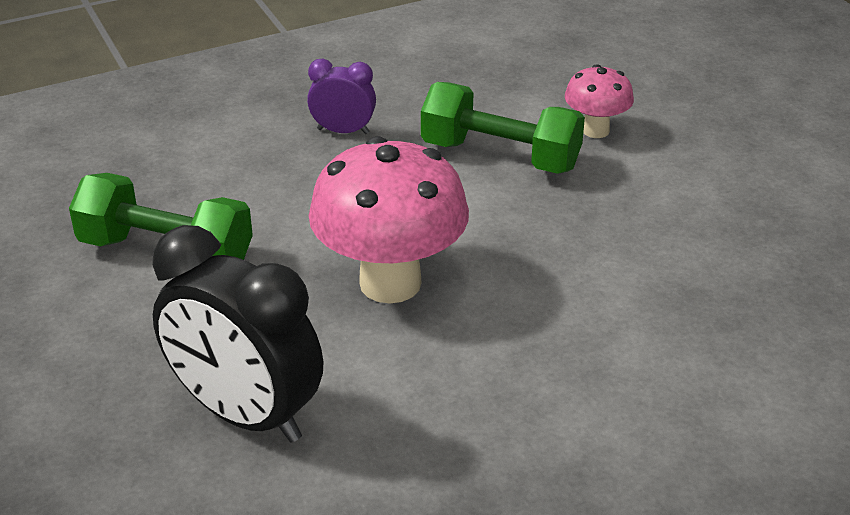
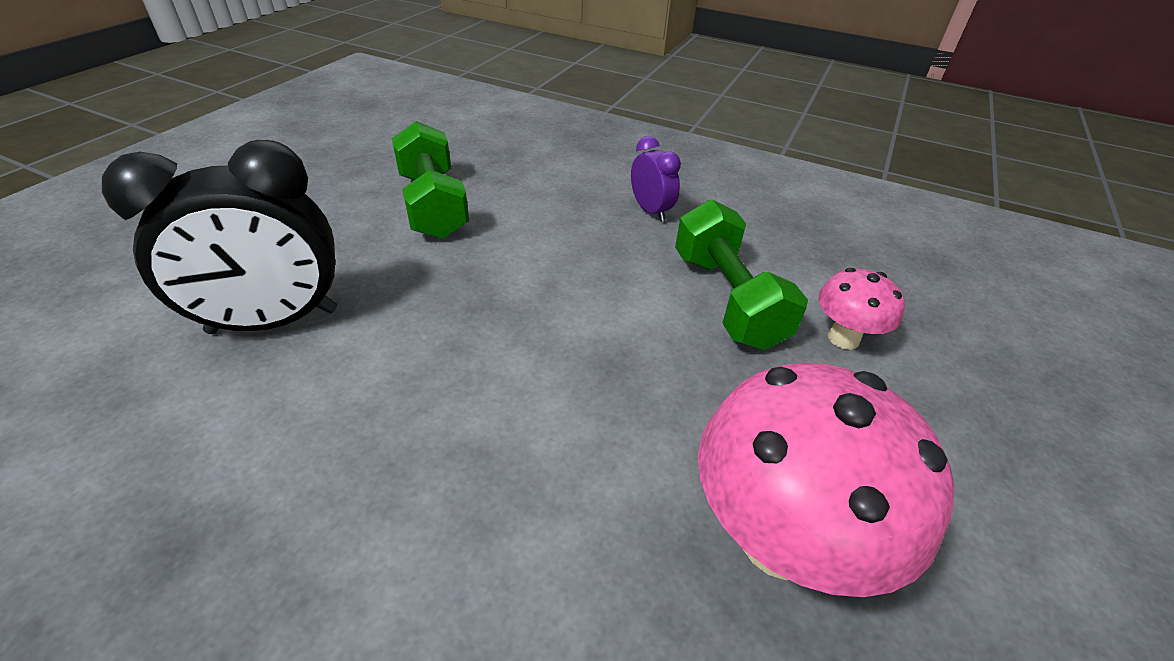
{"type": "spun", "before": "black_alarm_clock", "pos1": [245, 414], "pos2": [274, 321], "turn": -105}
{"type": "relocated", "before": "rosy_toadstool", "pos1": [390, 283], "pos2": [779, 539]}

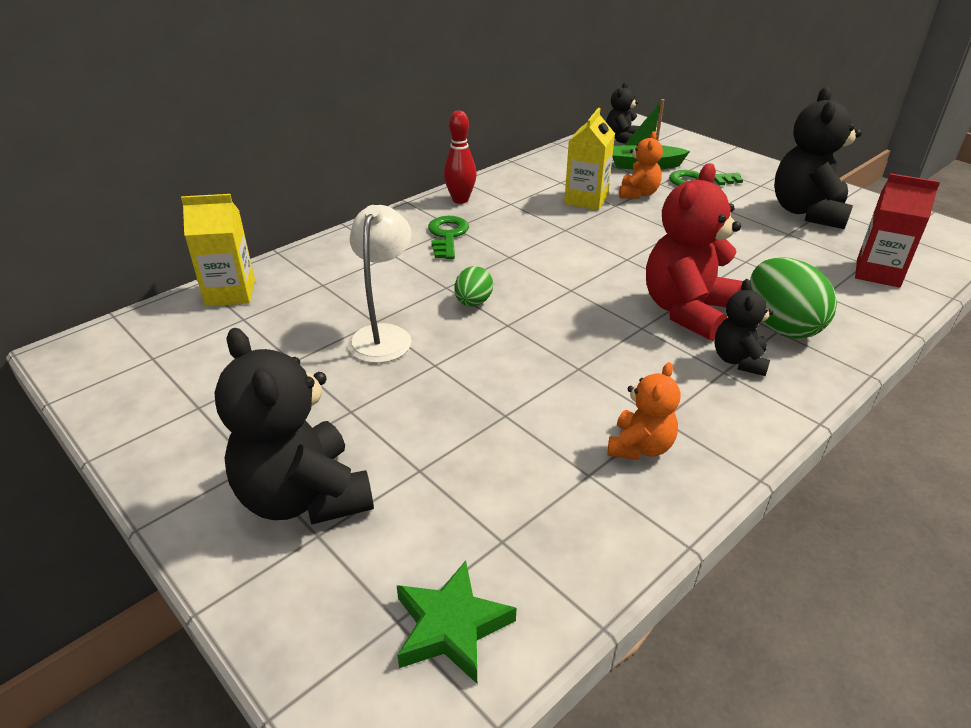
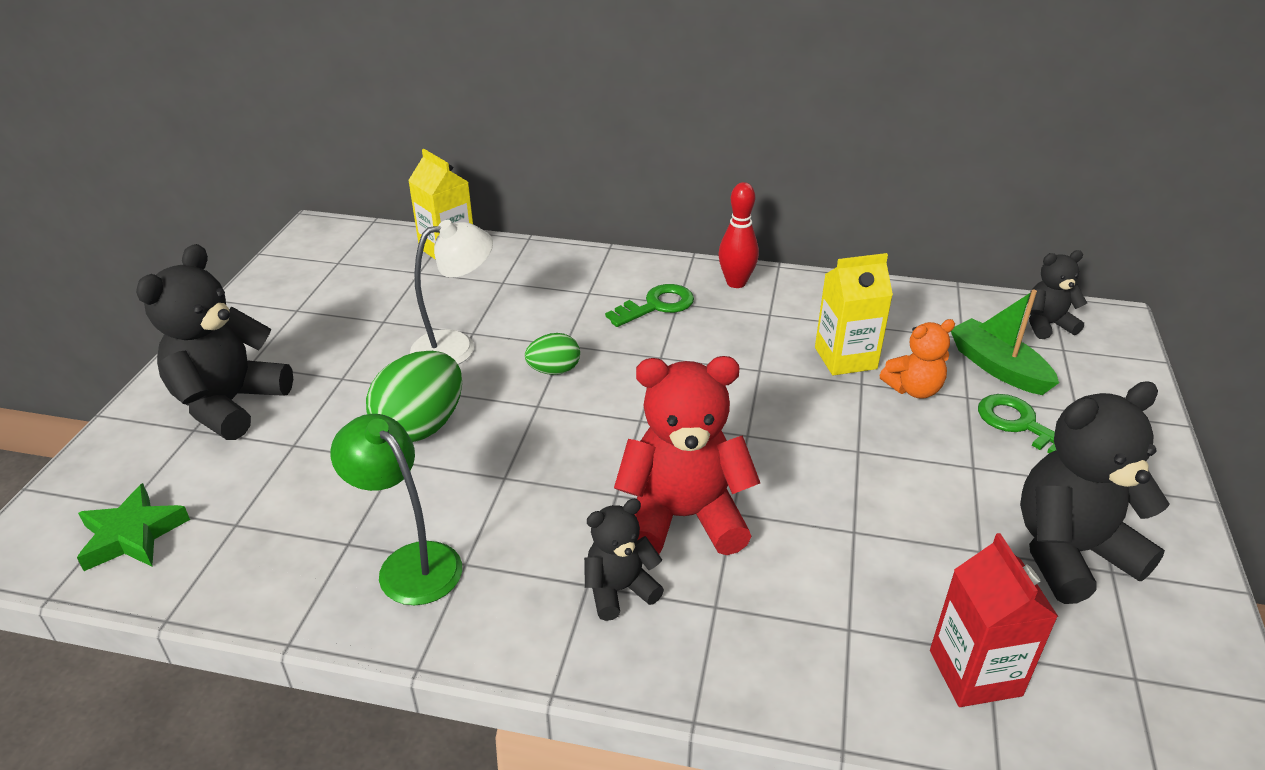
{"type": "exchanged", "before": "bright_orange_teddy_bear", "after": "green_reading_lamp", "pos1": [640, 447], "pos2": [410, 563]}
{"type": "relocated", "before": "green_toy_egg", "pos1": [781, 326], "pos2": [421, 426]}

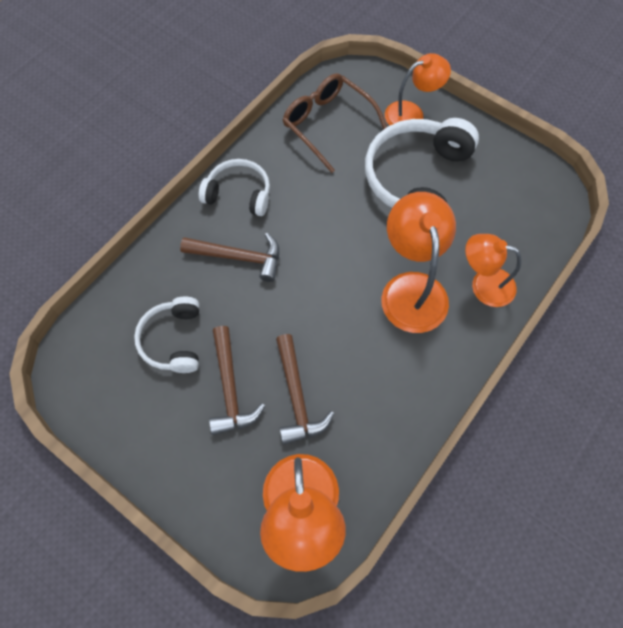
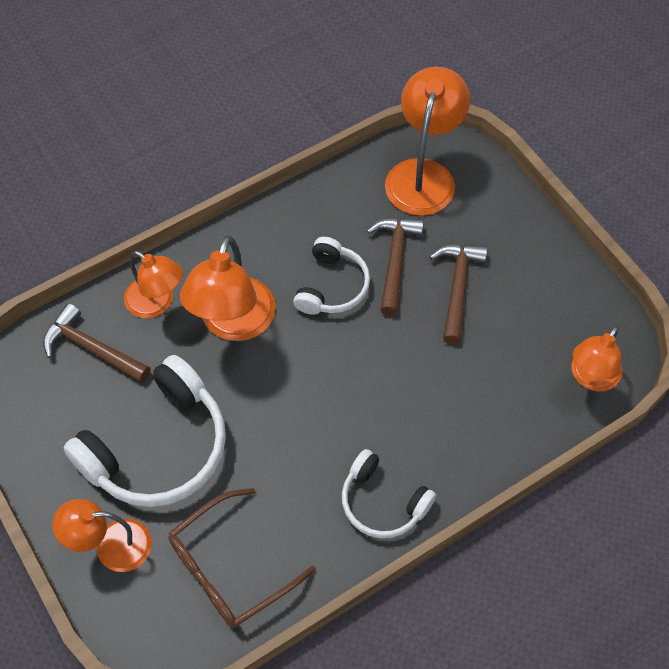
{"type": "relocated", "before": "pure_white_headphones", "pos1": [173, 340], "pos2": [332, 286]}
{"type": "relocated", "before": "brown_hammer", "pos1": [238, 257], "pos2": [92, 348]}
{"type": "spun", "before": "brown_eyeglasses", "pos1": [327, 124], "pos2": [229, 568], "turn": 75}
{"type": "appeared", "after": "bright_orange_reading_lamp", "pos2": [590, 377]}

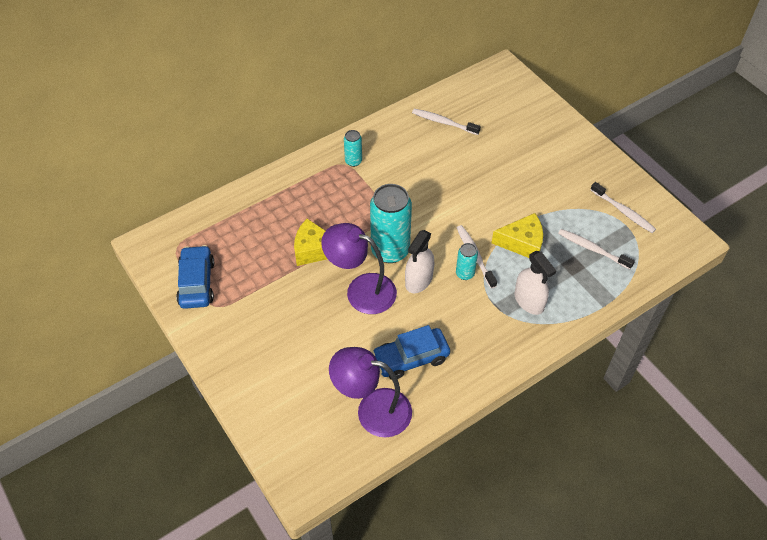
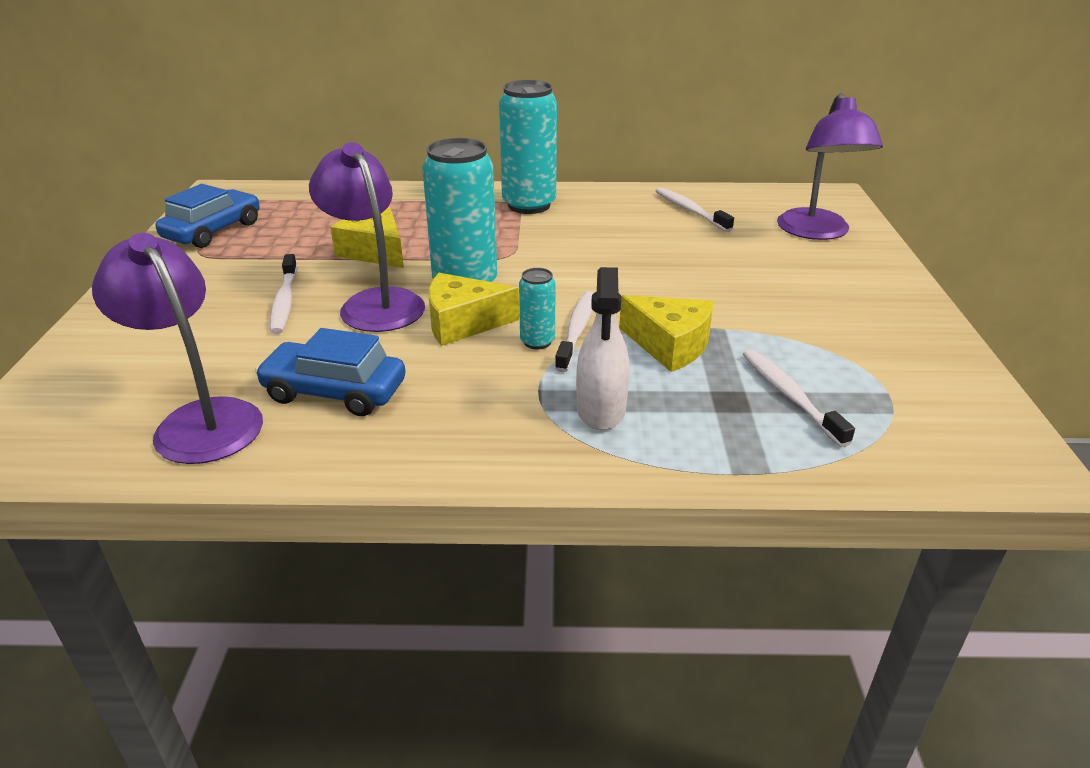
{"type": "size", "before": "teal_soda_can", "pos1": [353, 161], "pos2": [529, 205], "scale": 2.07}
{"type": "exchanged", "before": "pure_white_spray_cleaner", "after": "bright_yellow_cheese", "pos1": [419, 280], "pos2": [463, 323]}
{"type": "relocated", "before": "pure_white_tooth_brush", "pos1": [623, 211], "pos2": [285, 301]}
{"type": "appeared", "after": "violet_reading_lamp", "pos2": [816, 232]}

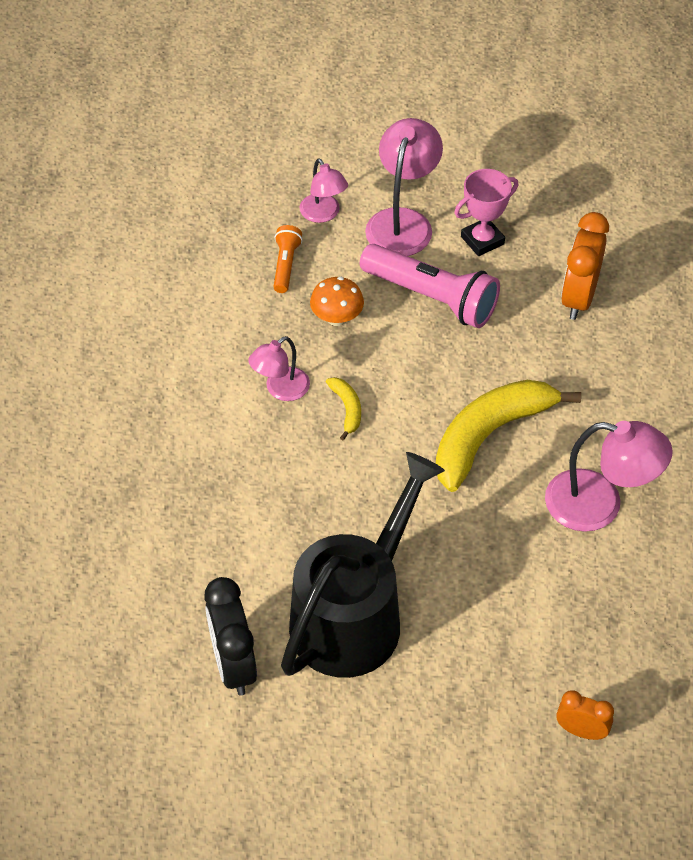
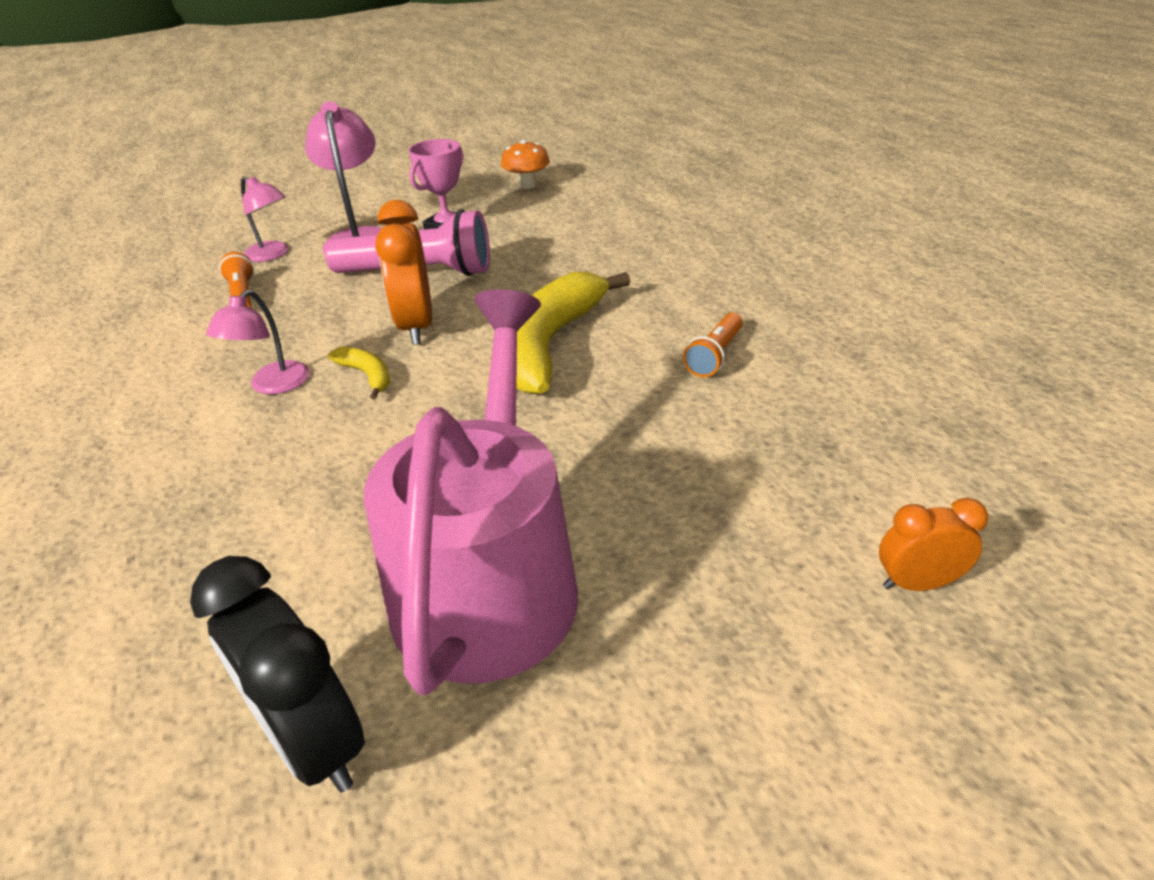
{"type": "colour", "before": "black_watering_can", "after": "rosy_watering_can", "pos1": [354, 614], "pos2": [490, 576]}
{"type": "relocated", "before": "bright_orange_toadstool", "pos1": [337, 318], "pos2": [527, 185]}
{"type": "exchanged", "before": "rosy_reading_lamp", "after": "bright_orange_pocket_torch", "pos1": [599, 505], "pos2": [715, 356]}
{"type": "relocated", "before": "bright_orange_alarm_clock", "pos1": [578, 298], "pos2": [416, 327]}

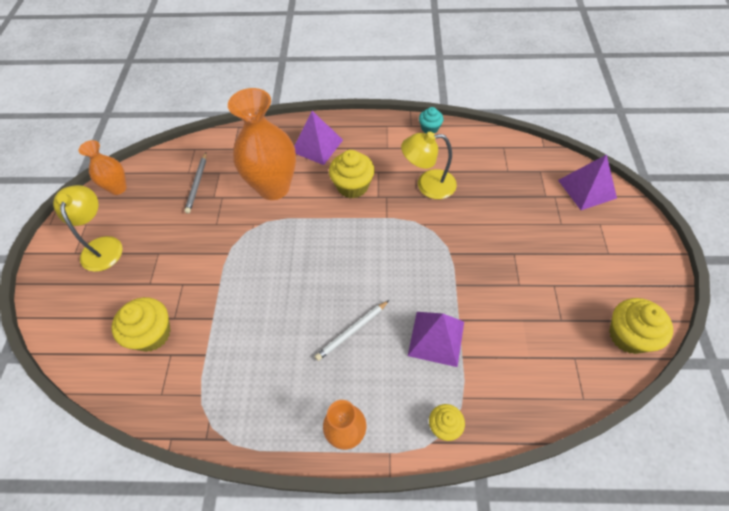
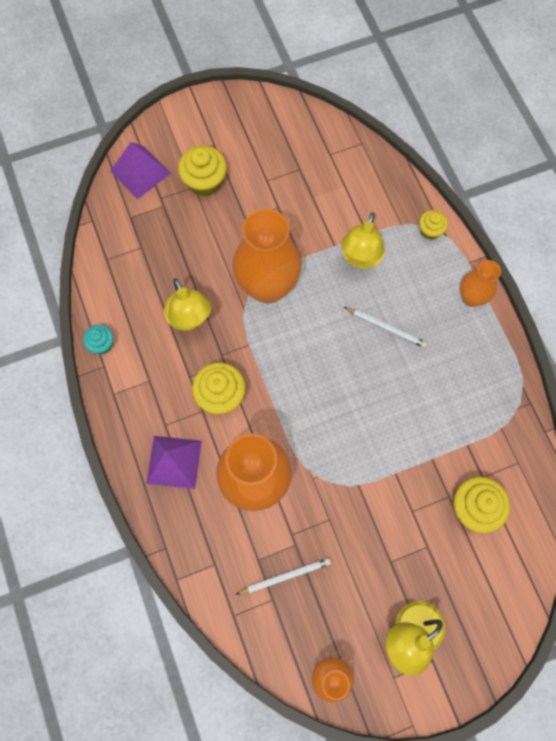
{"type": "colour", "before": "gray_lead_pencil", "after": "pure_white_lead_pencil", "pos1": [197, 184], "pos2": [285, 576]}
{"type": "exchanged", "before": "violet_solid_pyramid", "after": "bright_yellow_reading_lamp", "pos1": [436, 338], "pos2": [360, 258]}
{"type": "relocated", "before": "bright_yellow_cupcake", "pos1": [628, 336], "pos2": [204, 181]}
{"type": "appeared", "after": "bright_orange_flower_vase", "pos2": [267, 286]}

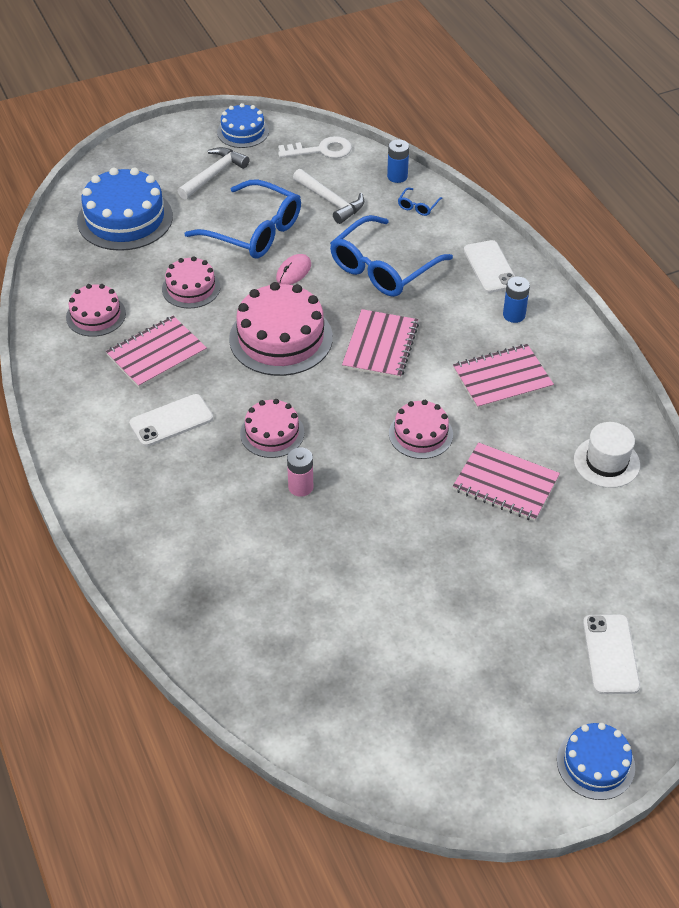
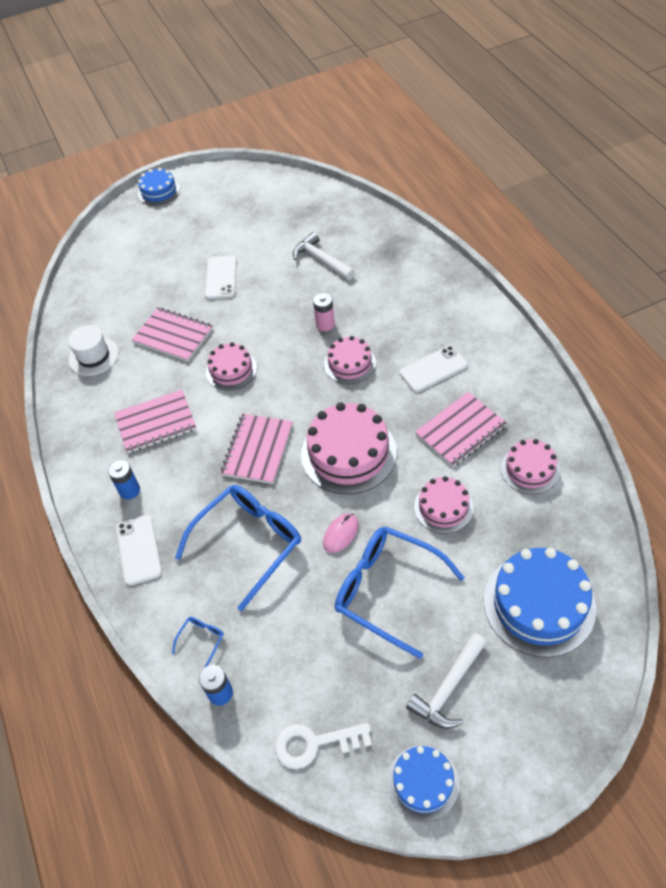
{"type": "relocated", "before": "pure_white_hammer", "pos1": [330, 201], "pos2": [321, 260]}
{"type": "relocated", "before": "pure_white_mobile_phone", "pos1": [610, 654], "pos2": [221, 278]}

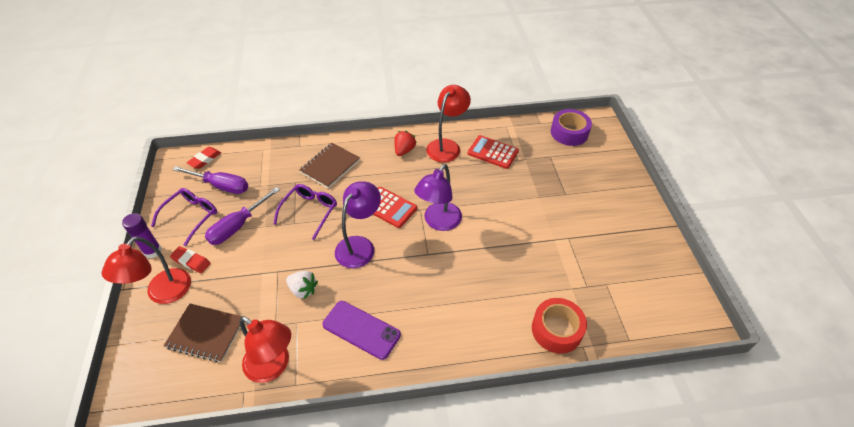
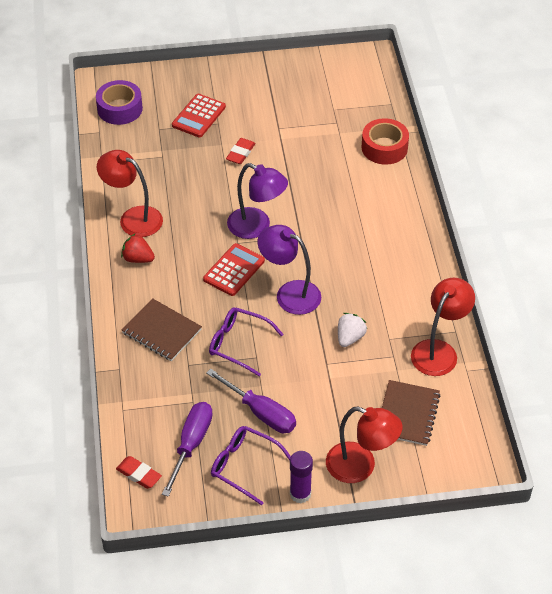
{"type": "relocated", "before": "scarlet_pencil_eraser", "pos1": [191, 261], "pos2": [240, 153]}
{"type": "missing", "before": "violet_mobile_phone", "pos1": [361, 329]}
{"type": "relocated", "before": "scarlet_adding_machine", "pos1": [493, 152], "pos2": [198, 116]}

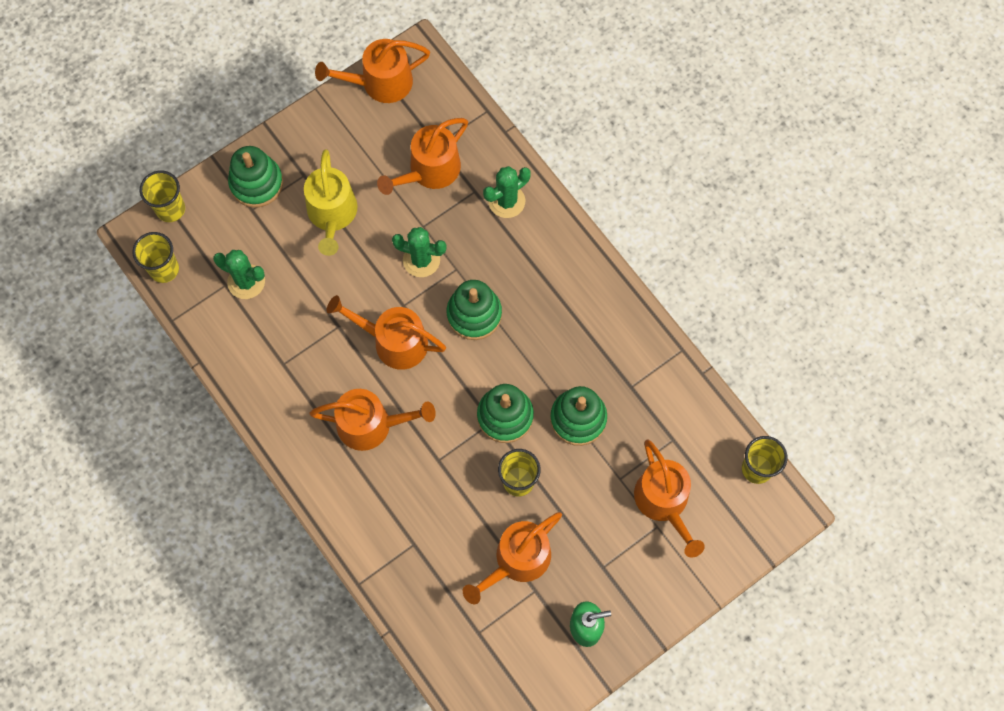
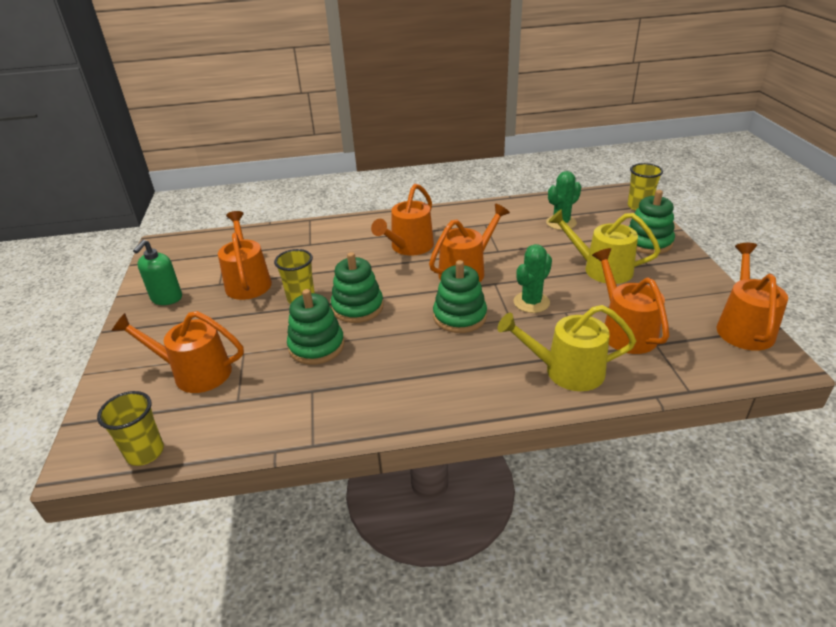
{"type": "missing", "before": "bright_yellow_beaker", "pos1": [164, 269]}
{"type": "exchanged", "before": "green_cactus", "after": "bright_yellow_watering_can", "pos1": [506, 201], "pos2": [566, 371]}

